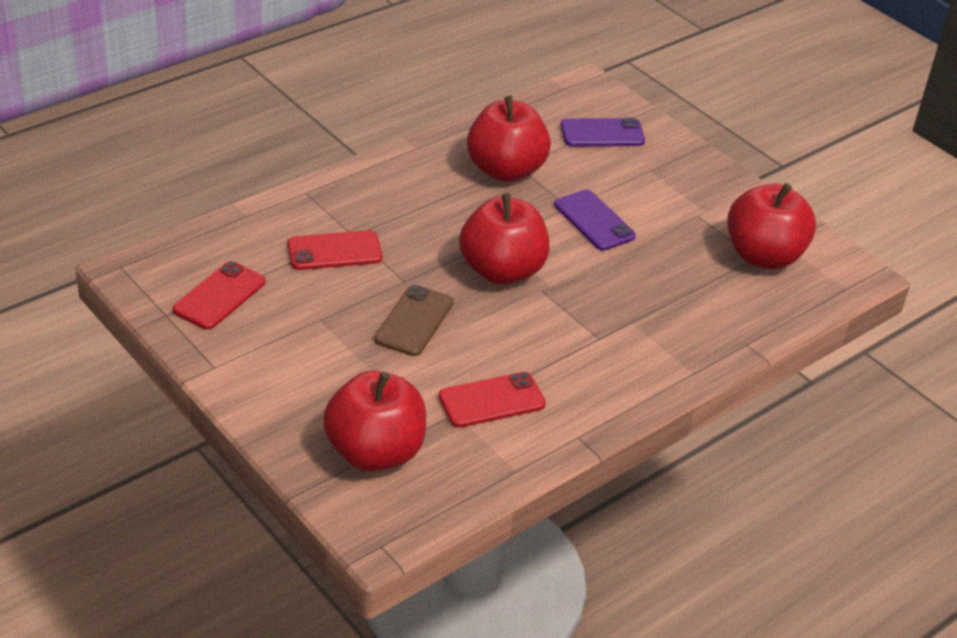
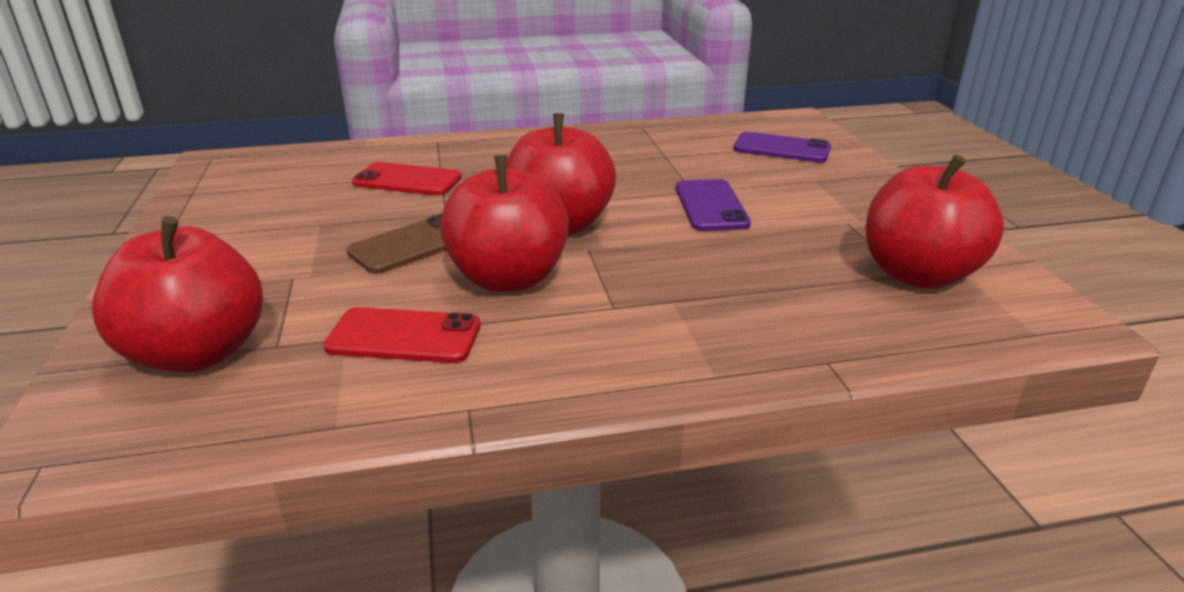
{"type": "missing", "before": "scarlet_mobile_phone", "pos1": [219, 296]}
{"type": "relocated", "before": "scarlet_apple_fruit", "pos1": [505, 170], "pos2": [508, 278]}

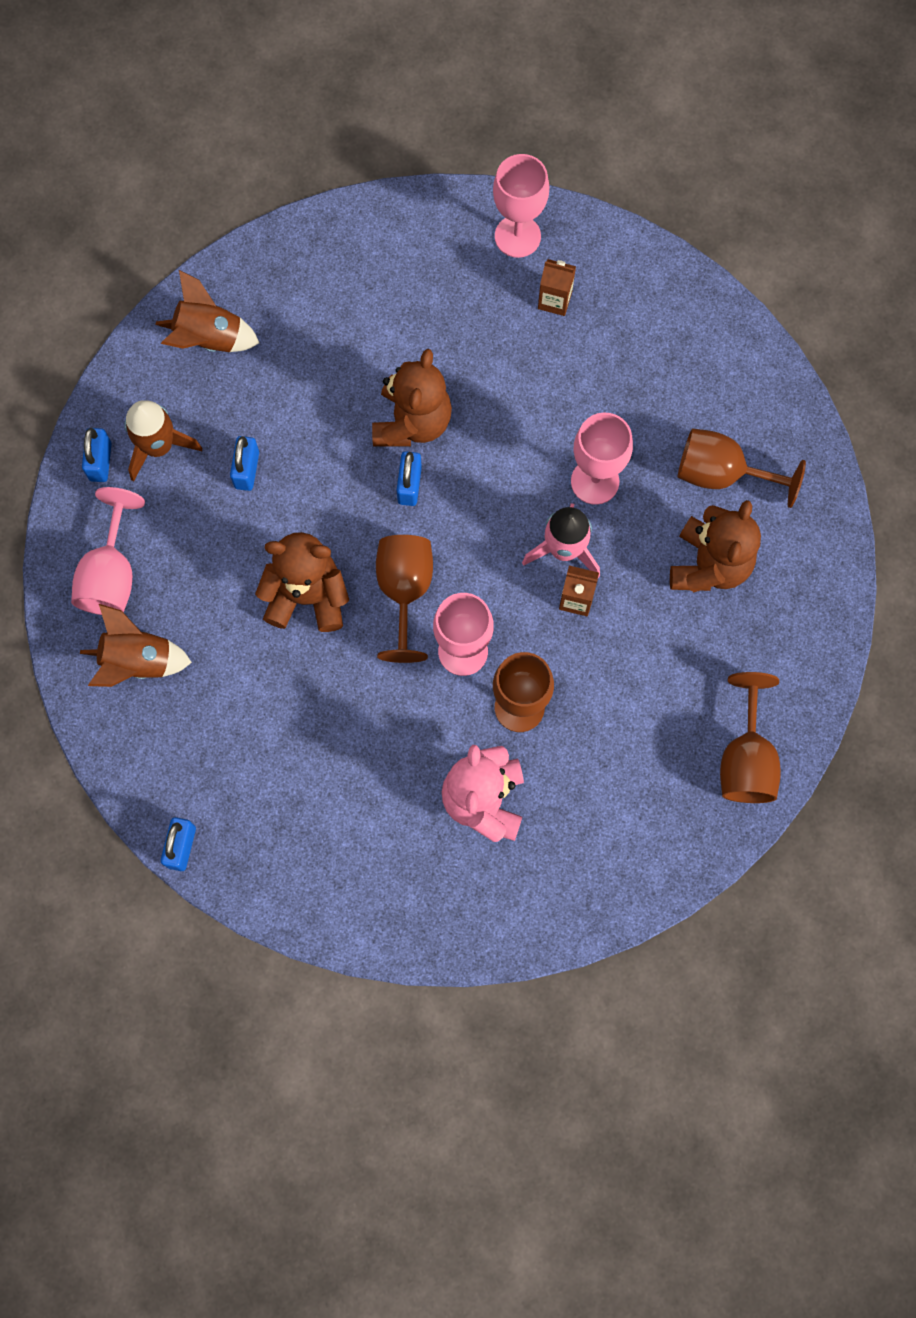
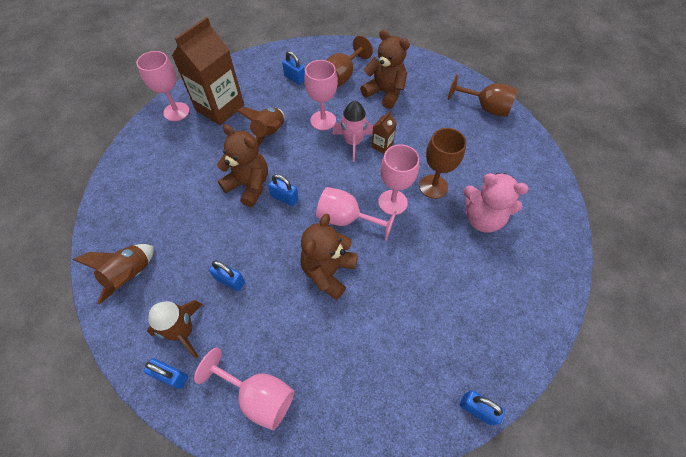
{"type": "relocated", "before": "brown_toy_rocket", "pos1": [138, 662], "pos2": [269, 134]}
{"type": "colour", "before": "brown_chalice", "after": "rosy_chalice", "pos1": [404, 591], "pos2": [346, 219]}
{"type": "size", "before": "brown_milk_carton", "pos1": [554, 300], "pos2": [220, 108], "scale": 2.29}
{"type": "appeared", "after": "blue_small_lock", "pos2": [294, 78]}

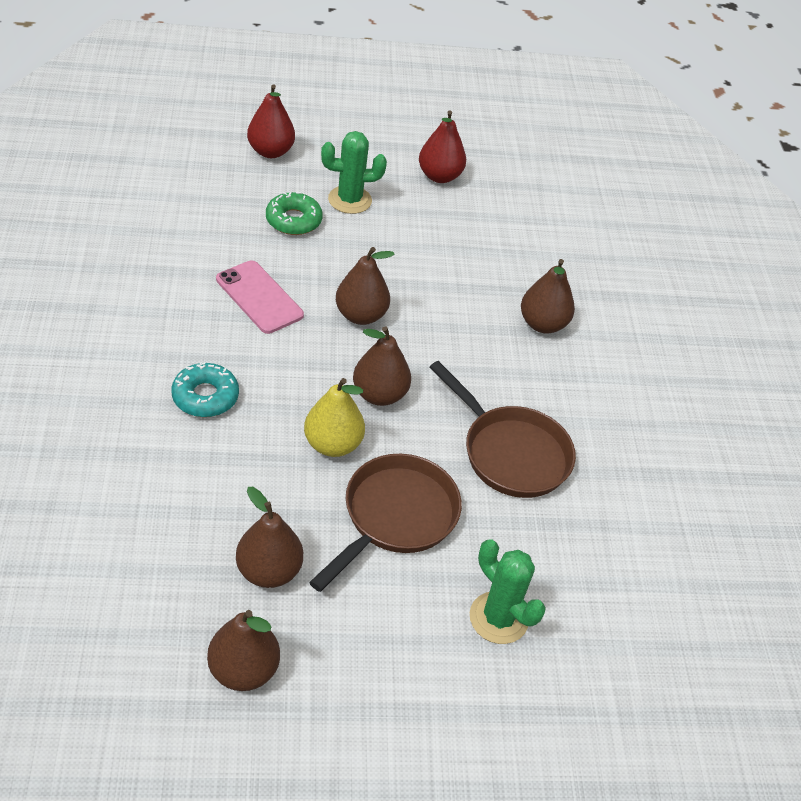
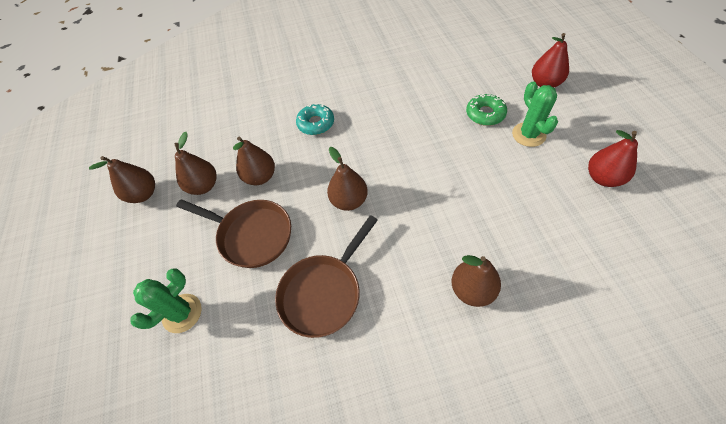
{"type": "missing", "before": "rosy_mobile_phone", "pos1": [259, 297]}
{"type": "missing", "before": "bright_yellow_toy_pear", "pos1": [332, 444]}
{"type": "relocated", "before": "brown_toy_pear", "pos1": [361, 315], "pos2": [260, 177]}

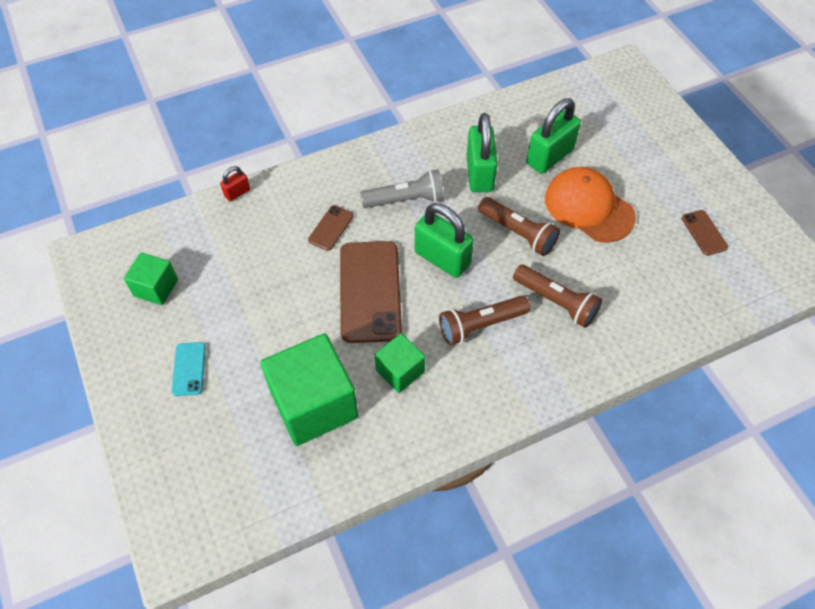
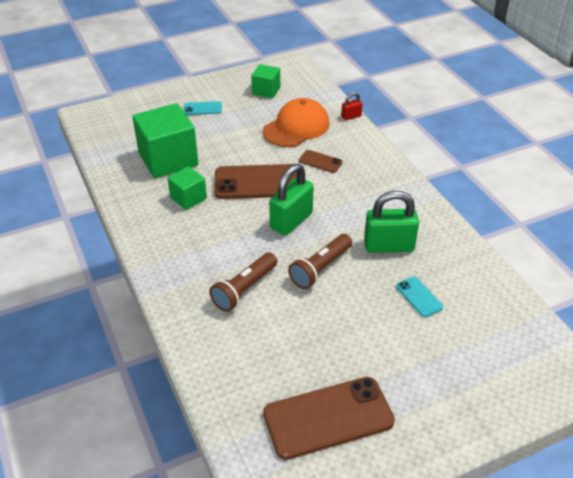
{"type": "spun", "before": "scarlet_small_lock", "pos1": [237, 193], "pos2": [351, 116], "turn": -75}
{"type": "missing", "before": "gray_pocket_torch", "pos1": [405, 200]}
{"type": "missing", "before": "brown_pocket_torch", "pos1": [480, 325]}
{"type": "exchanged", "before": "green_small_lock", "after": "teal_mobile_phone", "pos1": [549, 157], "pos2": [419, 297]}
{"type": "relocated", "before": "bright_orange_cap", "pos1": [588, 207], "pos2": [296, 127]}
{"type": "size", "before": "brown_mobile_phone", "pos1": [704, 233], "pos2": [328, 418], "scale": 2.13}

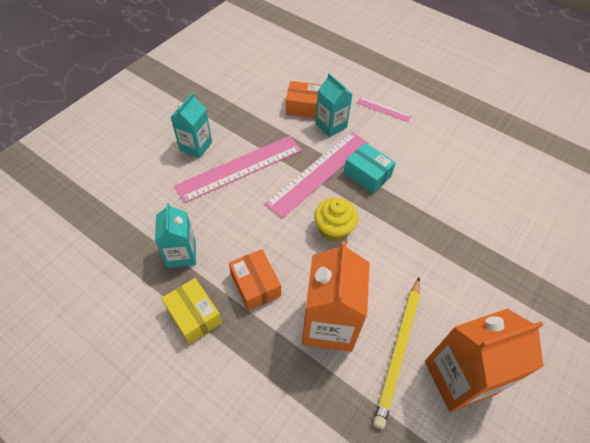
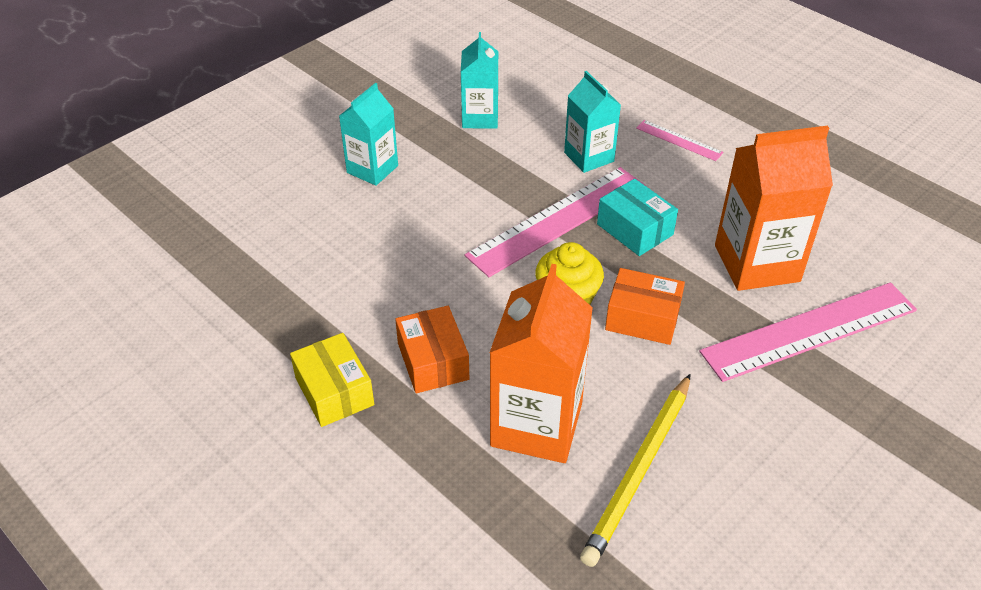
{"type": "relocated", "before": "teal_milk_carton", "pos1": [181, 254], "pos2": [480, 117]}
{"type": "relocated", "before": "rosy_measuring_stick", "pos1": [240, 168], "pos2": [809, 331]}
{"type": "relocated", "before": "bright_orange_package", "pos1": [304, 107], "pos2": [642, 318]}
{"type": "relocated", "before": "bright_orange_milk_carton", "pos1": [459, 377], "pos2": [756, 263]}

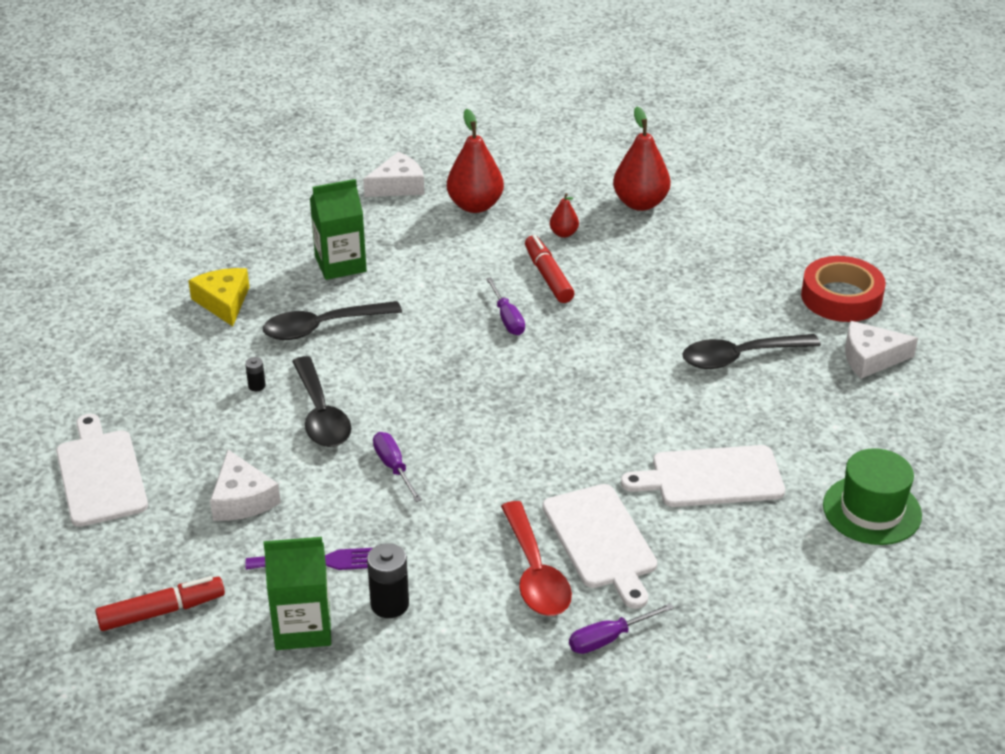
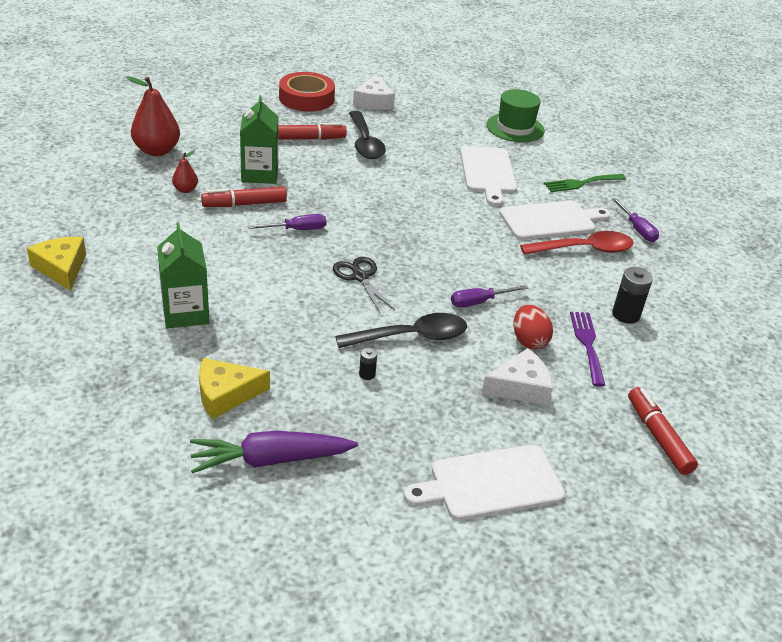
{"type": "missing", "before": "black_tablespoon", "pos1": [322, 327]}
{"type": "relocated", "before": "green_milk_carton", "pos1": [303, 627], "pos2": [259, 174]}
{"type": "colour", "before": "pure_white_cheese", "after": "bright_yellow_cheese", "pos1": [398, 186], "pos2": [61, 268]}
{"type": "missing", "before": "scarlet_toy_pear", "pos1": [475, 205]}
{"type": "appeared", "after": "violet_root_vegetable", "pos2": [270, 460]}
{"type": "appeared", "after": "scarlet_marker_pen", "pos2": [308, 139]}
{"type": "appeared", "after": "black_pair_of_scissors", "pos2": [360, 277]}
{"type": "appeared", "after": "scarlet_toy_egg", "pos2": [529, 341]}
{"type": "appeared", "after": "green_fork", "pos2": [581, 183]}

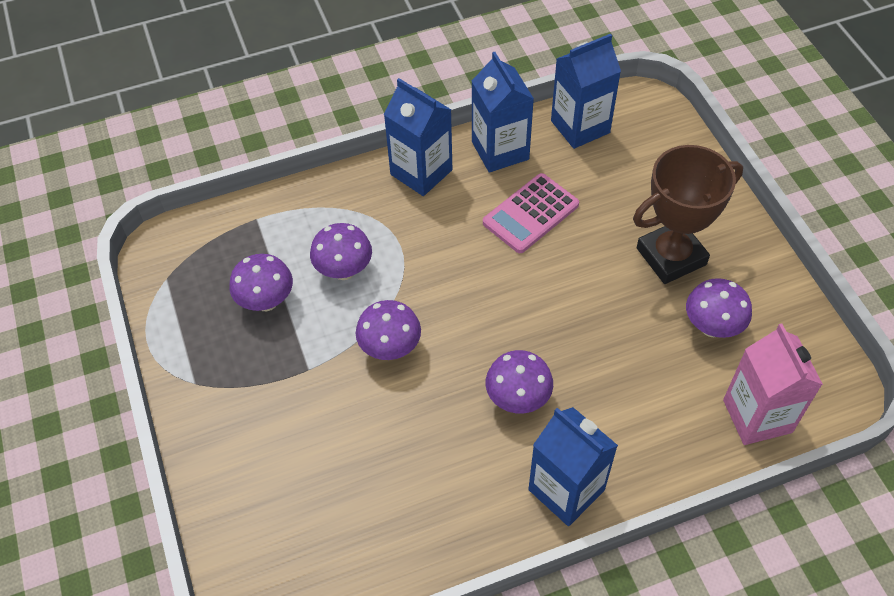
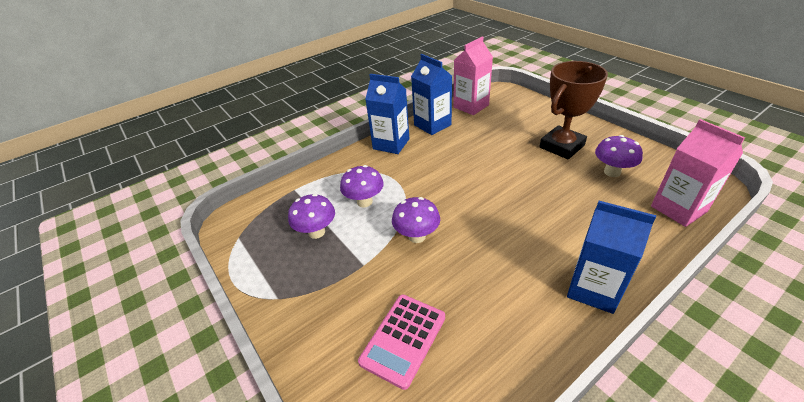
{"type": "relocated", "before": "rosy_adding_machine", "pos1": [531, 214], "pos2": [403, 339]}
{"type": "missing", "before": "violet_toadstool", "pos1": [518, 399]}
{"type": "colour", "before": "blue_milk_carton", "after": "rosy_milk_carton", "pos1": [580, 127], "pos2": [471, 106]}

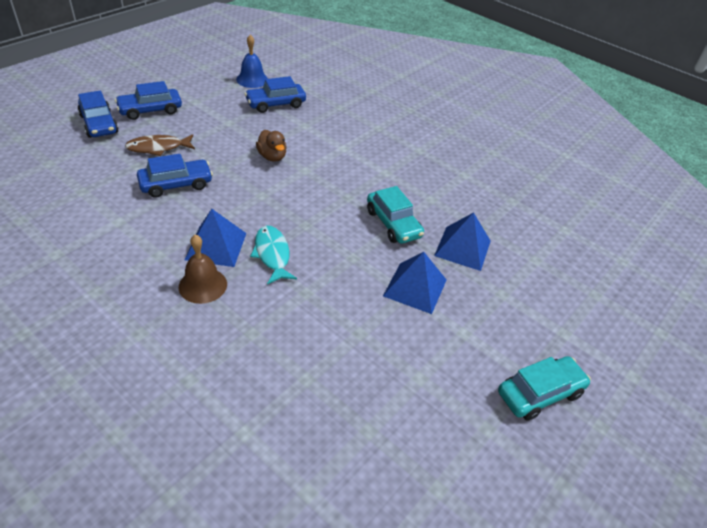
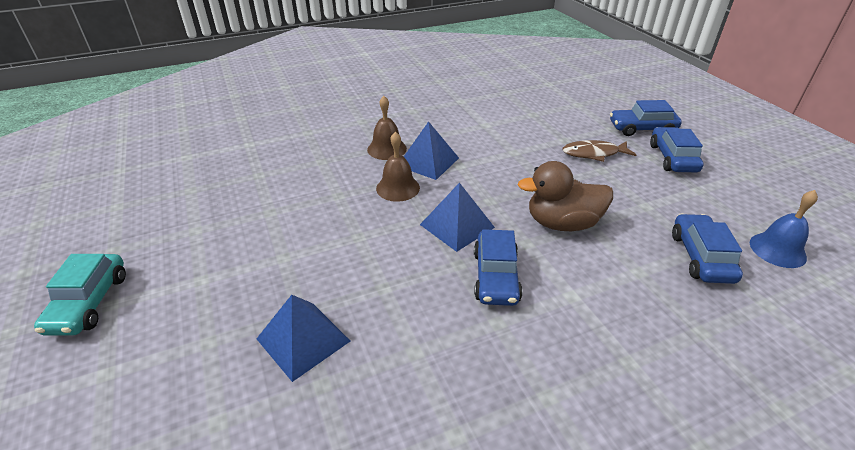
{"type": "spun", "before": "brown_fish", "pos1": [158, 148], "pos2": [594, 153], "turn": -105}
{"type": "relocated", "before": "blue_car", "pos1": [176, 184], "pos2": [496, 276]}
{"type": "exchanged", "before": "teal_fish", "after": "brown_school_bell", "pos1": [272, 254], "pos2": [398, 188]}
{"type": "size", "before": "brown_toy_duck", "pos1": [272, 157], "pos2": [562, 223], "scale": 1.63}
{"type": "missing", "before": "teal_car", "pos1": [393, 224]}
{"type": "relocated", "before": "blue_solid_pyramid", "pos1": [415, 287], "pos2": [457, 226]}

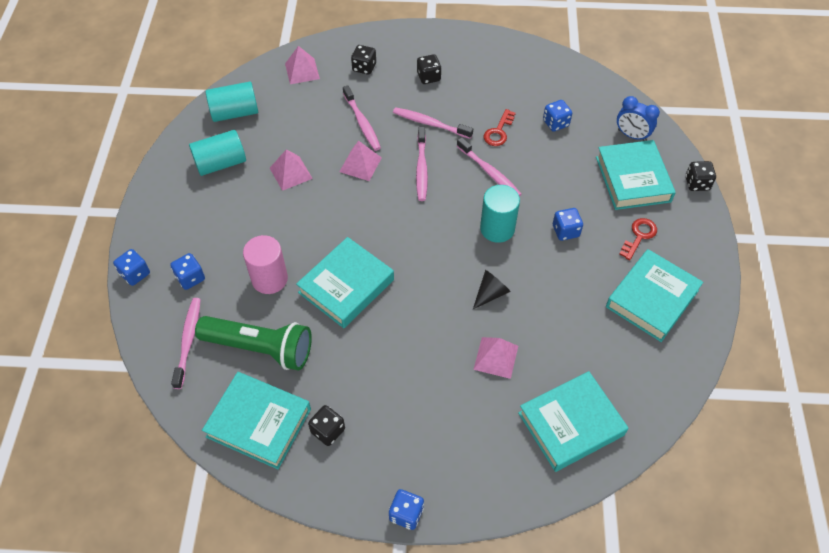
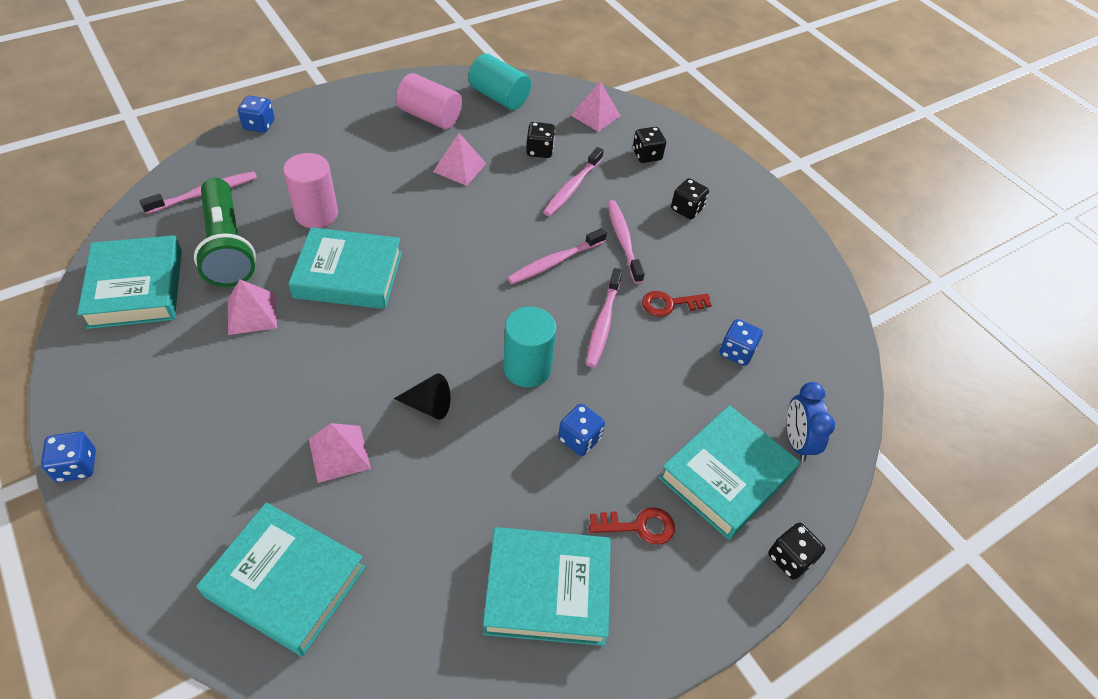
{"type": "missing", "before": "blue_game_die", "pos1": [190, 278]}
{"type": "colour", "before": "teal_solid_cylinder", "after": "rosy_solid_cylinder", "pos1": [221, 163], "pos2": [430, 117]}
{"type": "relocated", "before": "black_game_die", "pos1": [328, 430], "pos2": [539, 150]}
{"type": "relocated", "before": "rosy_solid_pyramid", "pos1": [360, 164], "pos2": [252, 313]}

